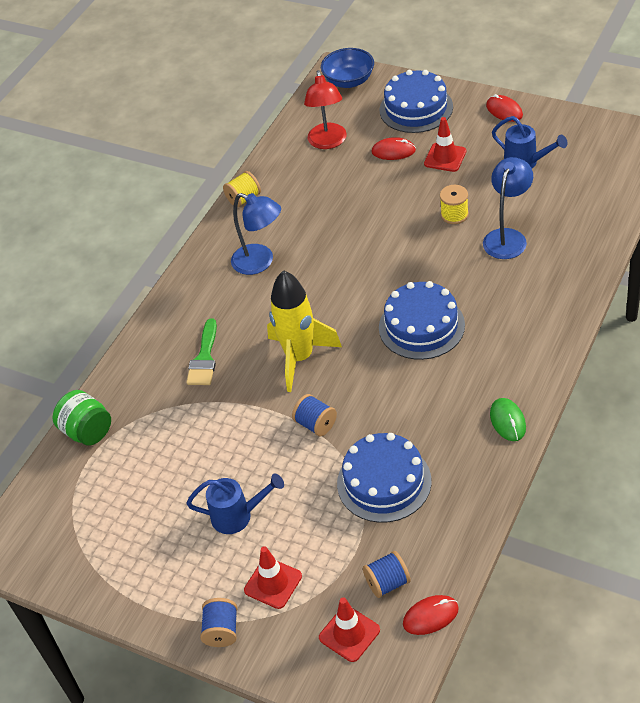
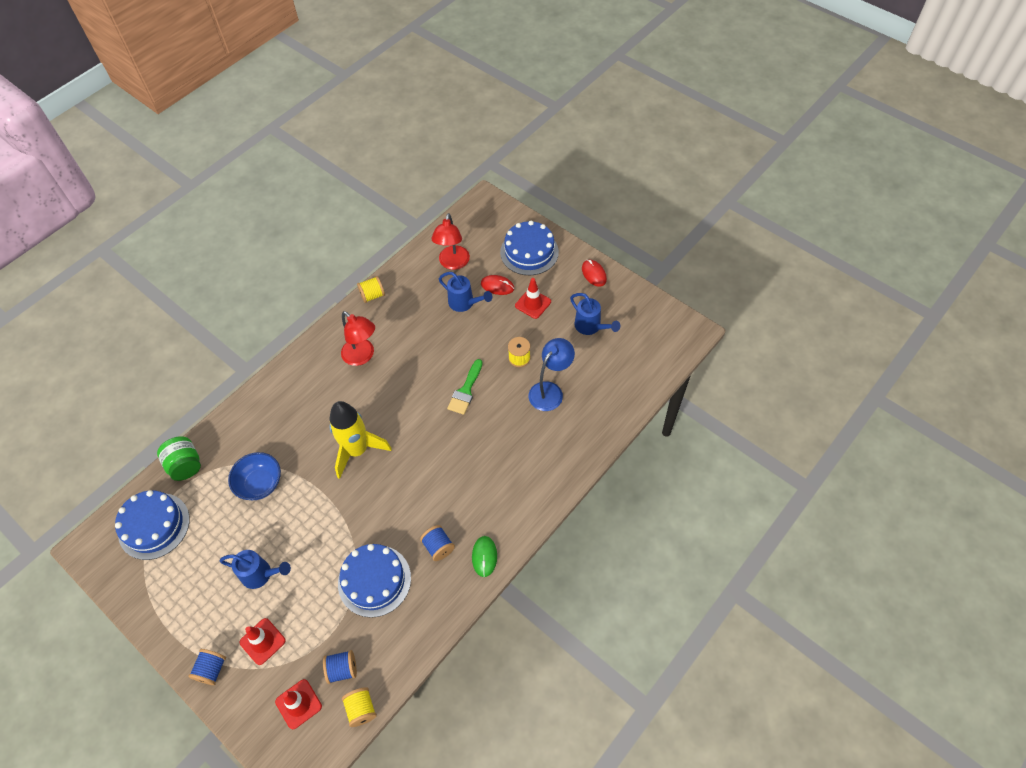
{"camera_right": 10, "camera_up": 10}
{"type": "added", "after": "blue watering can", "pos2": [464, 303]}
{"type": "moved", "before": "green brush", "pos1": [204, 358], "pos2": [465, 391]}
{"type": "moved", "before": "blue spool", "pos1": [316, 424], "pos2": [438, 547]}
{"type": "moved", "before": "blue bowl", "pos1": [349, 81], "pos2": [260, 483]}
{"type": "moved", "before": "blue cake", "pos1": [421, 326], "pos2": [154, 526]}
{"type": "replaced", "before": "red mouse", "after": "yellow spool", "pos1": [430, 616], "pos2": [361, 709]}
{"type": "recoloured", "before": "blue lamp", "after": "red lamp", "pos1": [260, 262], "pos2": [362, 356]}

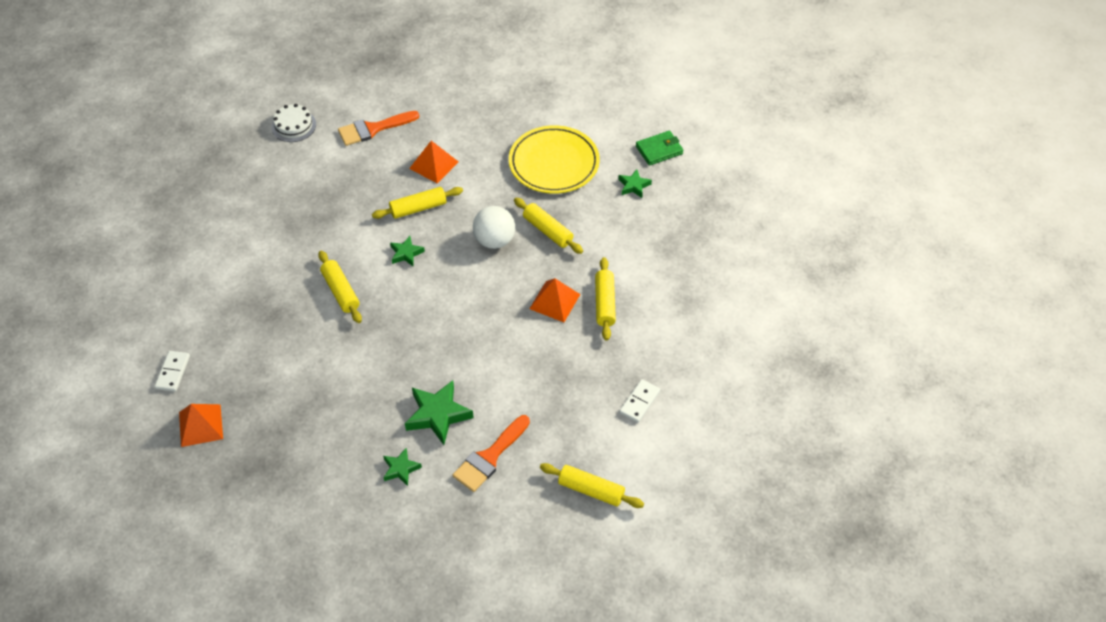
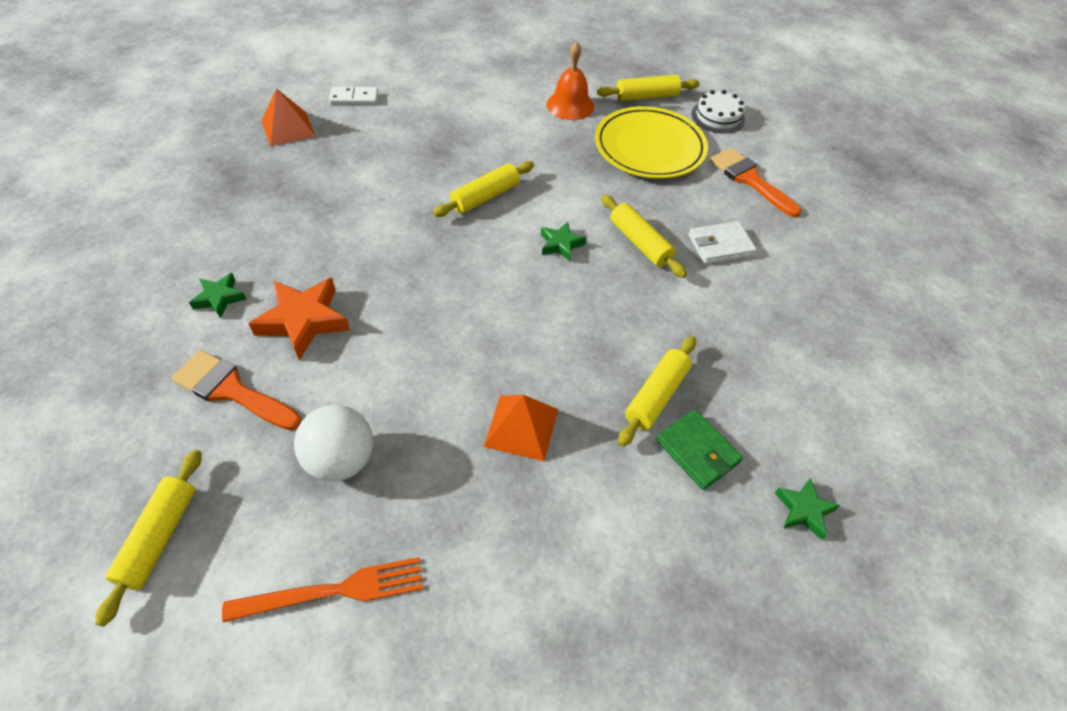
{"camera_right": 75, "camera_up": 0}
{"type": "added", "after": "orange bell", "pos2": [570, 105]}
{"type": "moved", "before": "white ball", "pos1": [494, 240], "pos2": [341, 460]}
{"type": "moved", "before": "yellow plate", "pos1": [554, 163], "pos2": [649, 147]}
{"type": "moved", "before": "yellow rolling pin", "pos1": [604, 303], "pos2": [646, 96]}
{"type": "moved", "before": "green wallet", "pos1": [659, 150], "pos2": [697, 451]}
{"type": "replaced", "before": "orange pyramid", "after": "white wallet", "pos1": [433, 165], "pos2": [720, 245]}
{"type": "replaced", "before": "white domino", "after": "orange fork", "pos1": [639, 402], "pos2": [333, 591]}
{"type": "recoloured", "before": "green star", "after": "orange star", "pos1": [438, 415], "pos2": [303, 321]}

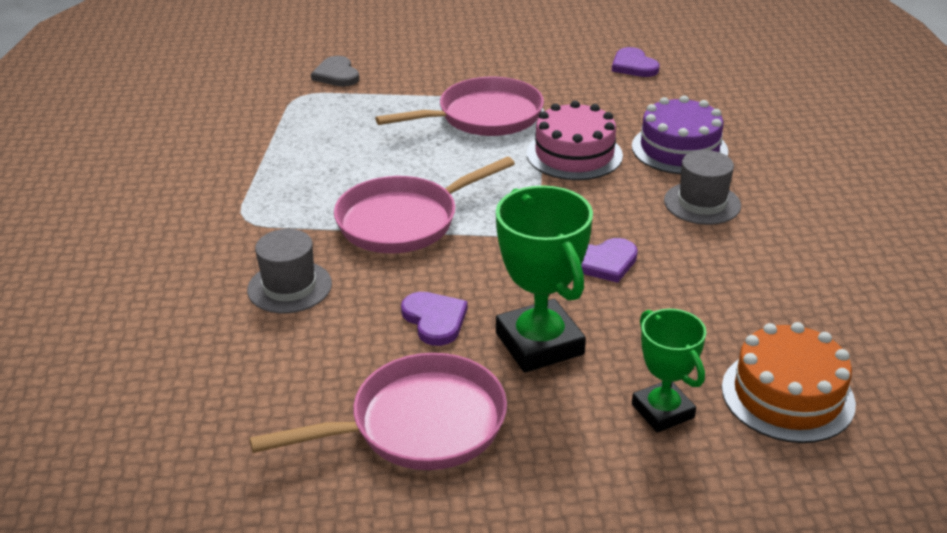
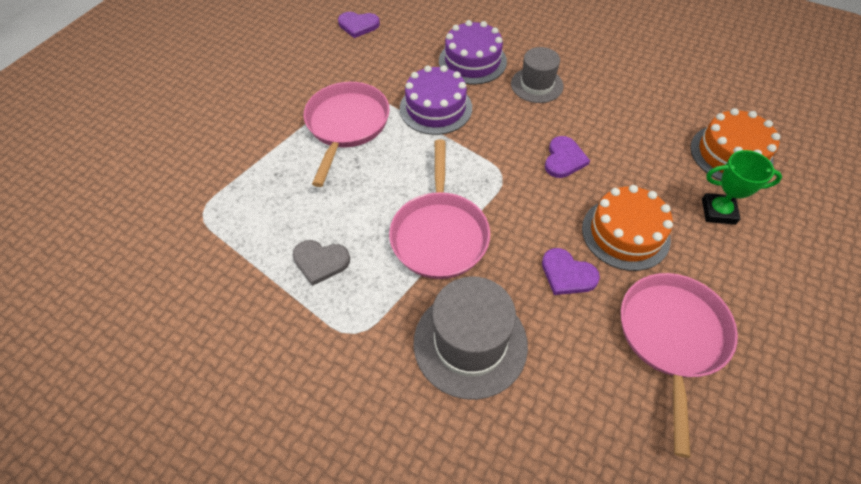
{"camera_right": -55, "camera_up": 20}
{"type": "moved", "before": "grey heart", "pos1": [336, 75], "pos2": [320, 262]}
{"type": "replaced", "before": "green trophy", "after": "orange cake", "pos1": [539, 343], "pos2": [625, 233]}
{"type": "recoloured", "before": "pink cake", "after": "purple cake", "pos1": [574, 154], "pos2": [435, 108]}
{"type": "turned", "before": "purple heart", "pos1": [435, 320], "pos2": [567, 274], "turn": -150}
{"type": "resized", "before": "grey hat", "pos1": [289, 287], "pos2": [470, 343], "scale": 1.59}

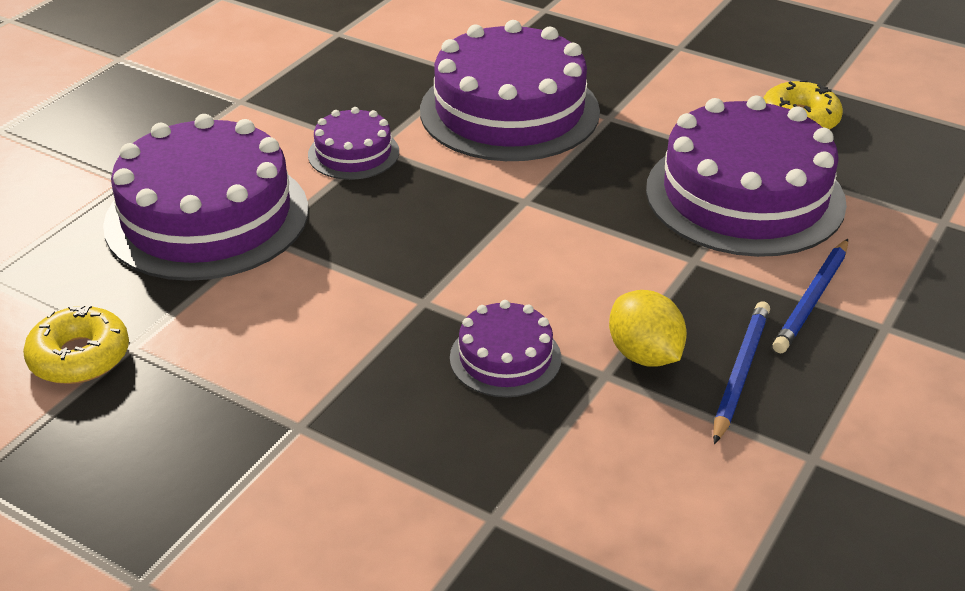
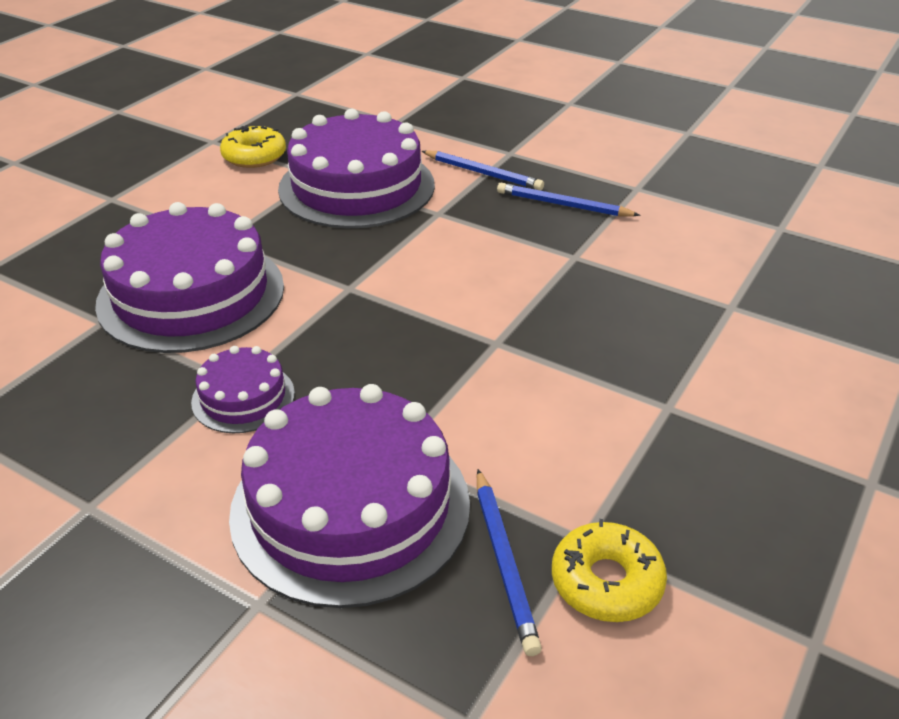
{"camera_right": -90, "camera_up": 0}
{"type": "removed", "before": "purple cake", "pos1": [505, 358]}
{"type": "removed", "before": "yellow lemon", "pos1": [644, 355]}
{"type": "added", "after": "blue pencil", "pos2": [504, 562]}

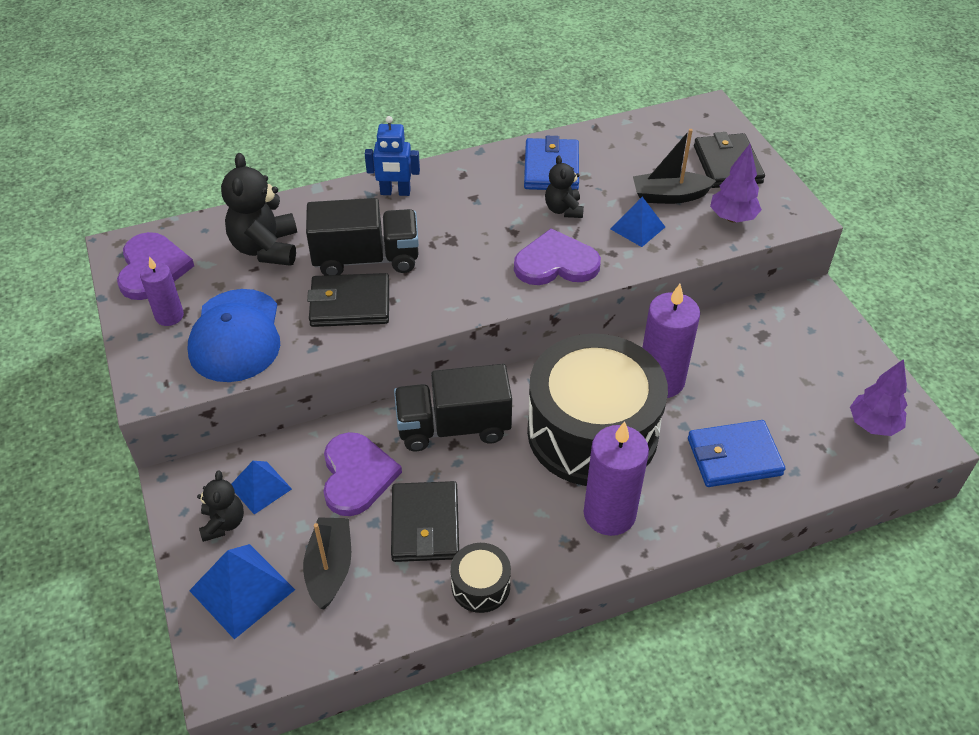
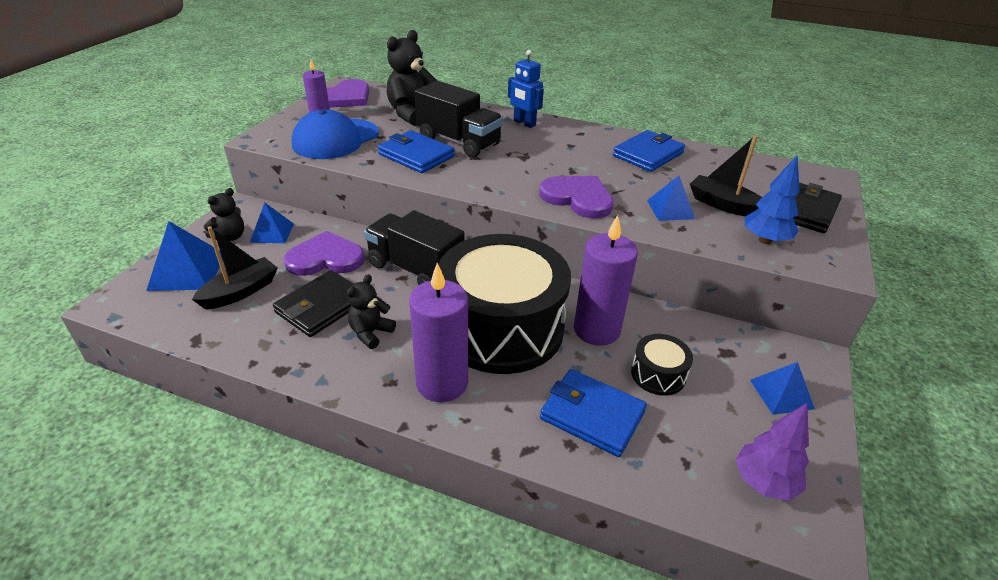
{"camera_right": 40, "camera_up": -10}
{"type": "added", "after": "blue pyramid", "pos2": [781, 394]}
{"type": "moved", "before": "black drum", "pos1": [480, 585], "pos2": [658, 374]}
{"type": "moved", "before": "black teddy bear", "pos1": [563, 209], "pos2": [370, 333]}
{"type": "recoloured", "before": "black wallet", "after": "blue wallet", "pos1": [350, 304], "pos2": [416, 155]}
{"type": "recoloured", "before": "purple tree", "after": "blue tree", "pos1": [732, 218], "pos2": [765, 240]}
{"type": "turned", "before": "purple heart", "pos1": [356, 475], "pos2": [325, 258], "turn": -135}

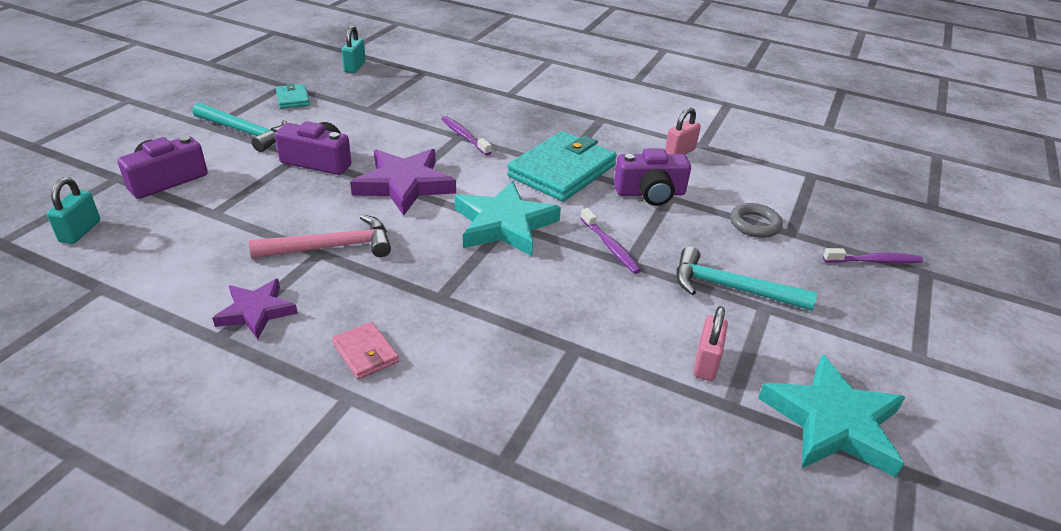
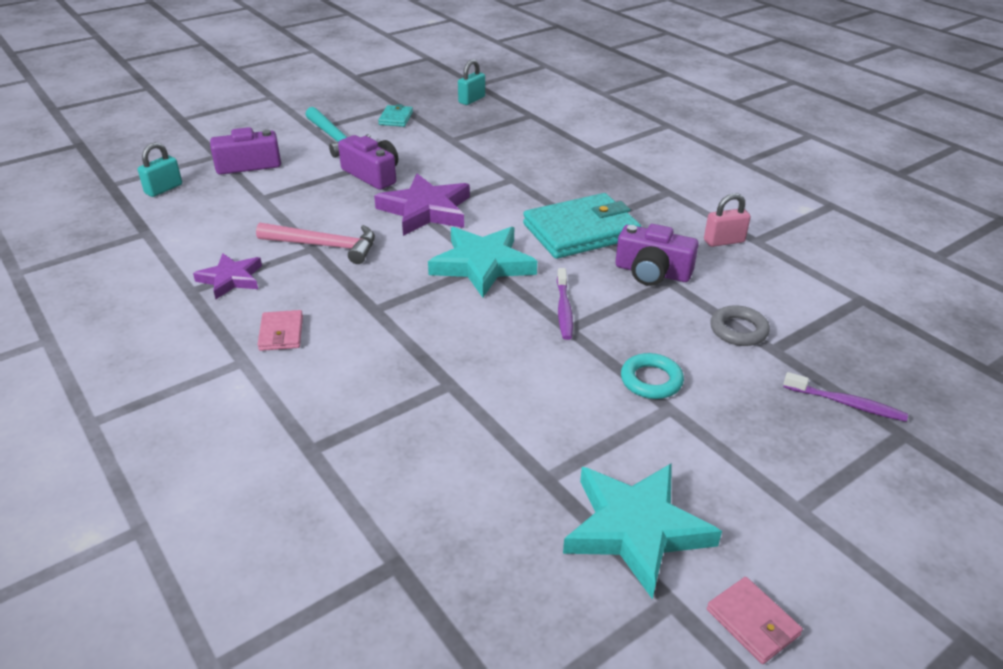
{"camera_right": 30, "camera_up": 0}
{"type": "removed", "before": "purple toothbrush", "pos1": [464, 136]}
{"type": "removed", "before": "pink padlock", "pos1": [706, 362]}
{"type": "added", "after": "pink wallet", "pos2": [752, 622]}
{"type": "replaced", "before": "turquoise hammer", "after": "turquoise ring", "pos1": [731, 288], "pos2": [651, 380]}

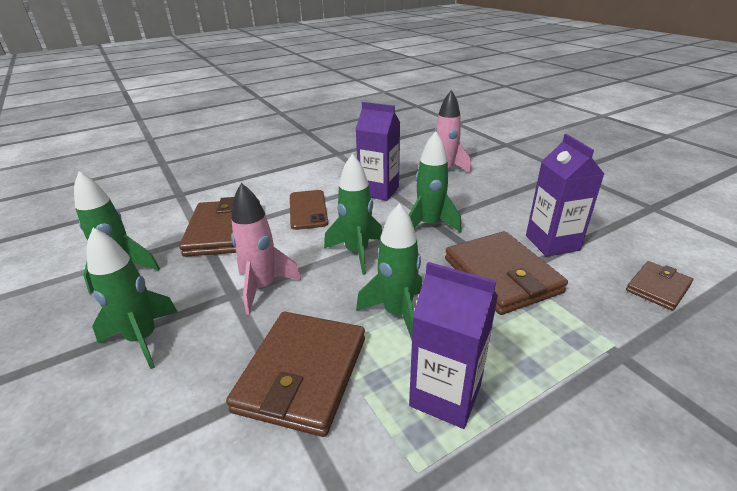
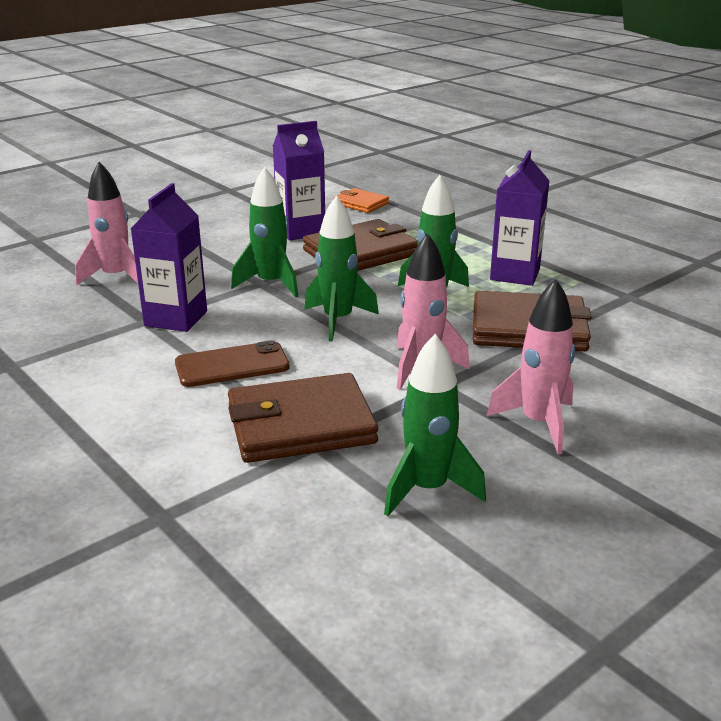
{"camera_right": -100, "camera_up": -5}
{"type": "recoloured", "before": "green rocket", "after": "pink rocket", "pos1": [143, 339], "pos2": [538, 423]}
{"type": "recoloured", "before": "brown wallet", "after": "orange wallet", "pos1": [658, 288], "pos2": [361, 203]}

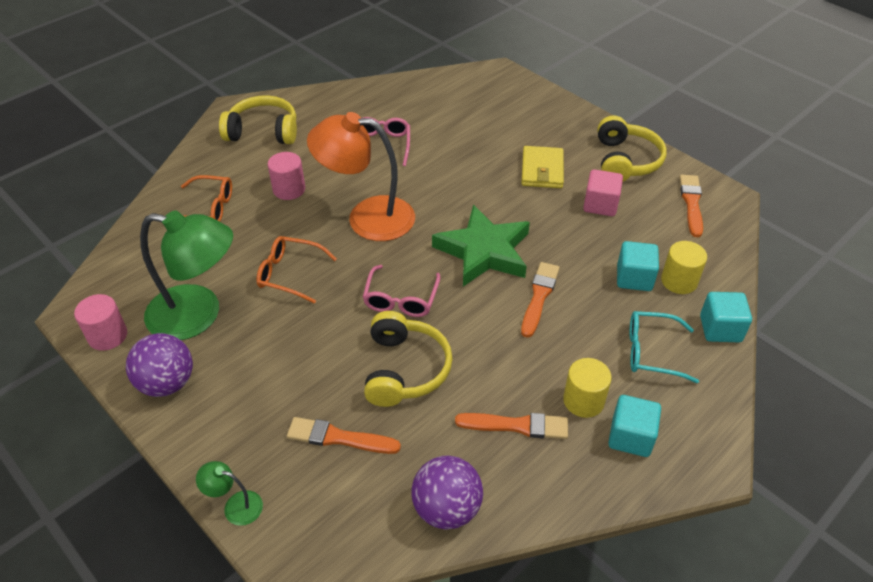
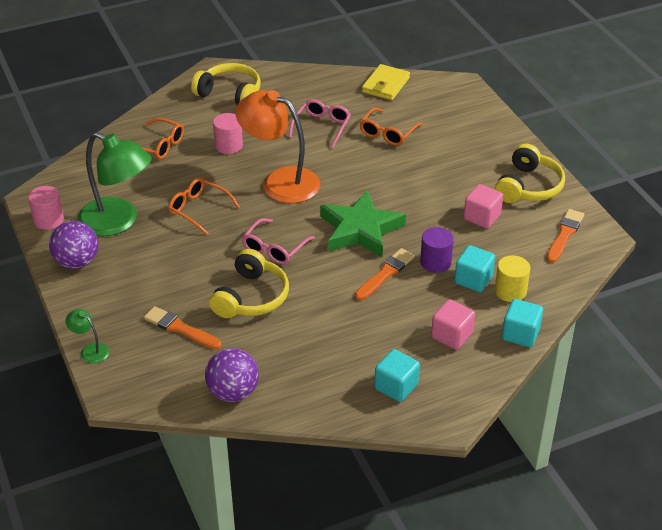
{"camera_right": 20, "camera_up": -5}
{"type": "removed", "before": "orange brush", "pos1": [517, 426]}
{"type": "removed", "before": "yellow cylinder", "pos1": [583, 401]}
{"type": "added", "after": "orange glasses", "pos2": [388, 133]}
{"type": "added", "after": "purple cylinder", "pos2": [435, 262]}
{"type": "moved", "before": "yellow wallet", "pos1": [542, 170], "pos2": [385, 85]}
{"type": "replaced", "before": "turquoise glasses", "after": "pink cube", "pos1": [652, 352], "pos2": [451, 335]}

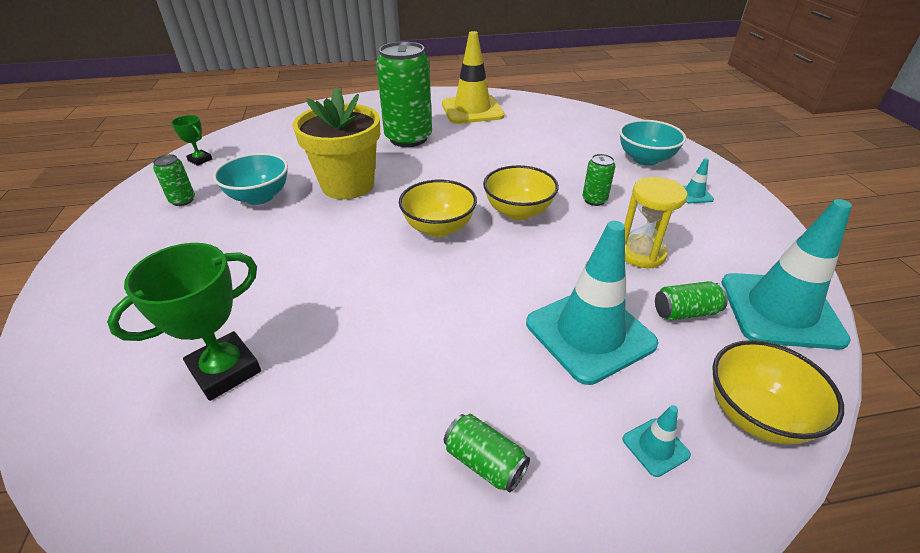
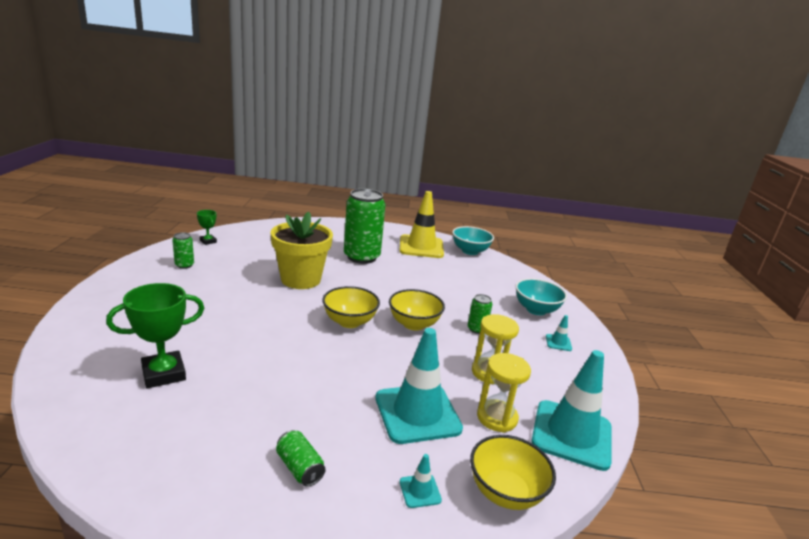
{"camera_right": 10, "camera_up": -15}
{"type": "moved", "before": "turquoise bowl", "pos1": [259, 197], "pos2": [470, 251]}
{"type": "replaced", "before": "green can", "after": "yellow hourglass", "pos1": [685, 312], "pos2": [497, 418]}

